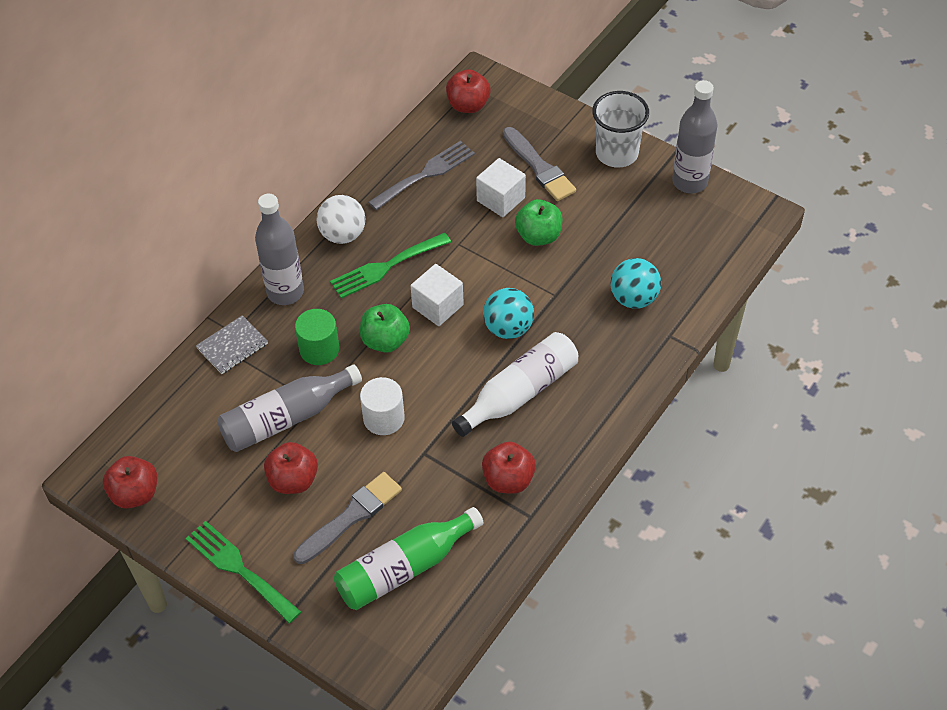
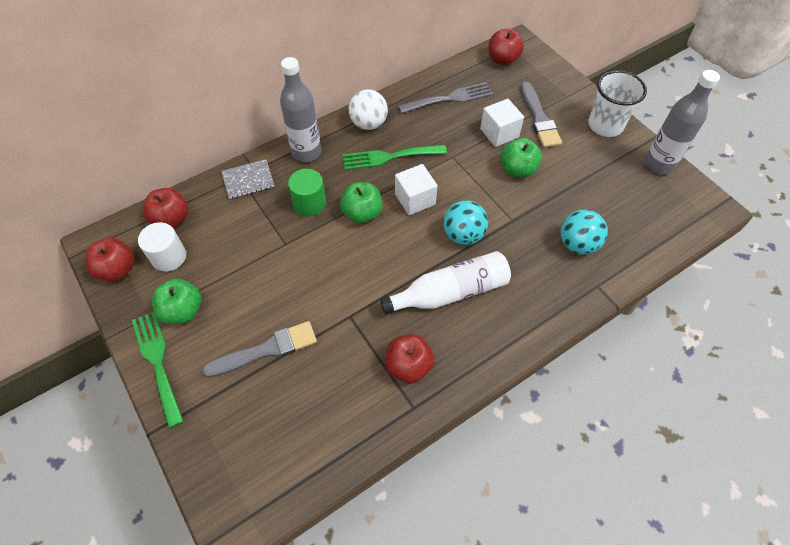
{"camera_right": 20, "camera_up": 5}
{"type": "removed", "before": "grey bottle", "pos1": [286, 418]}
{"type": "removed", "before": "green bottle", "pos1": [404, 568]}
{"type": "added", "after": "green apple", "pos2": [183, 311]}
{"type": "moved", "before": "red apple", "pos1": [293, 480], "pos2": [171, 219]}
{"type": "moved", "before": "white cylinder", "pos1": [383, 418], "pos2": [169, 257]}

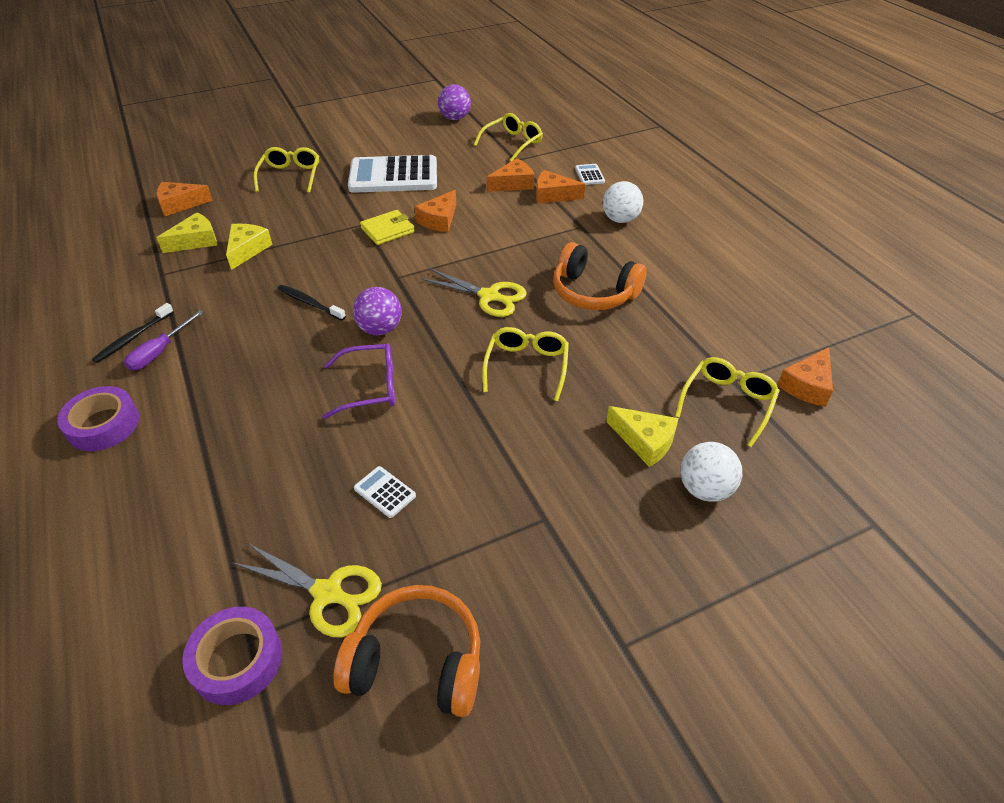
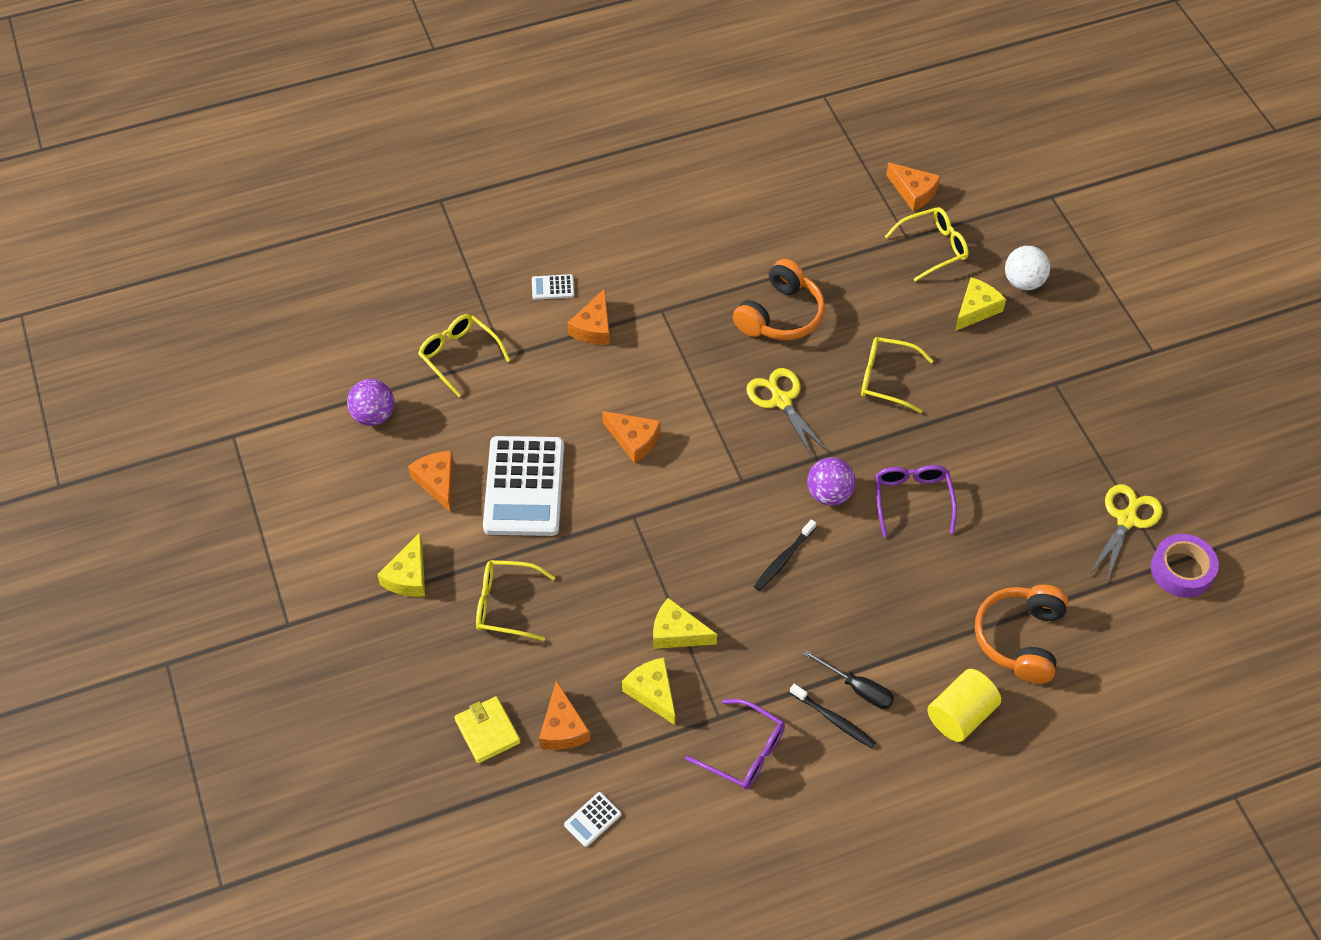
{"camera_right": -85, "camera_up": 10}
{"type": "removed", "before": "white ball", "pos1": [620, 219]}
{"type": "added", "after": "yellow cheese", "pos2": [408, 576]}
{"type": "added", "after": "purple glasses", "pos2": [744, 752]}
{"type": "moved", "before": "orange headphones", "pos1": [416, 662], "pos2": [1020, 639]}
{"type": "moved", "before": "white calculator", "pos1": [385, 492], "pos2": [592, 819]}
{"type": "moved", "before": "yellow wallet", "pos1": [387, 230], "pos2": [487, 731]}
{"type": "moved", "before": "orange cheese", "pos1": [513, 184], "pos2": [437, 482]}
{"type": "replaced", "before": "purple tape", "after": "yellow cylinder", "pos1": [103, 425], "pos2": [961, 715]}
{"type": "recoloured", "before": "purple screwdriver", "after": "black screwdriver", "pos1": [160, 352], "pos2": [857, 688]}
{"type": "turned", "before": "yellow scissors", "pos1": [489, 296], "pos2": [781, 401], "turn": -60}
{"type": "turned", "before": "yellow glasses", "pos1": [727, 403], "pos2": [933, 248], "turn": 120}

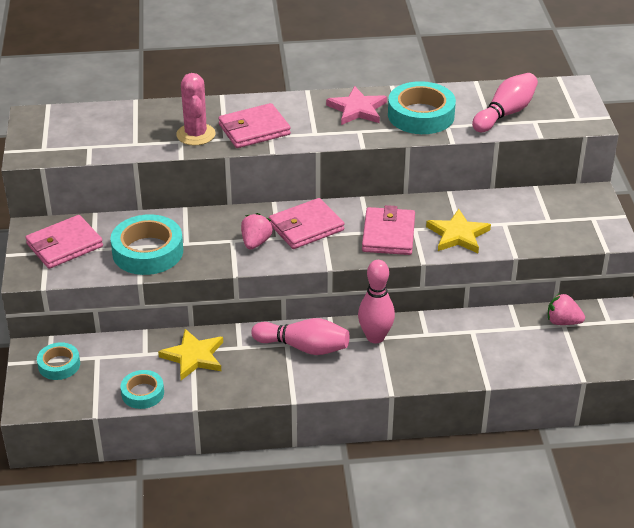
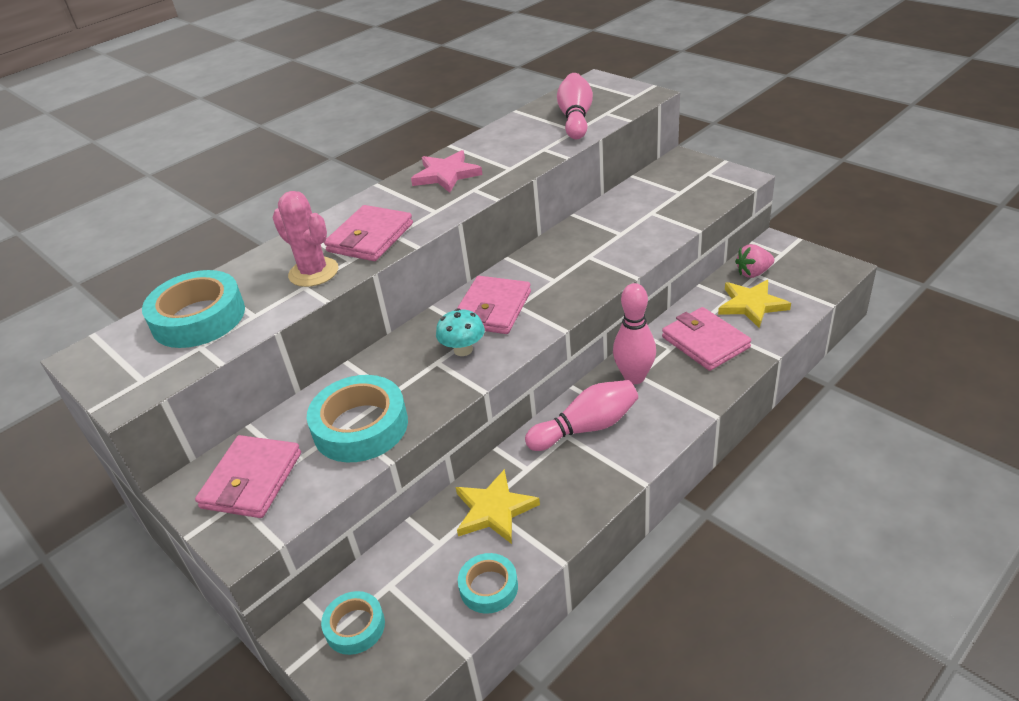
{"camera_right": -35, "camera_up": 0}
{"type": "moved", "before": "pink wallet", "pos1": [388, 235], "pos2": [705, 342]}
{"type": "moved", "before": "turquoise tape", "pos1": [421, 115], "pos2": [198, 318]}
{"type": "moved", "before": "yellow star", "pos1": [458, 235], "pos2": [751, 305]}
{"type": "replaced", "before": "pink strawberry", "after": "turquoise mushroom", "pos1": [256, 242], "pos2": [463, 350]}

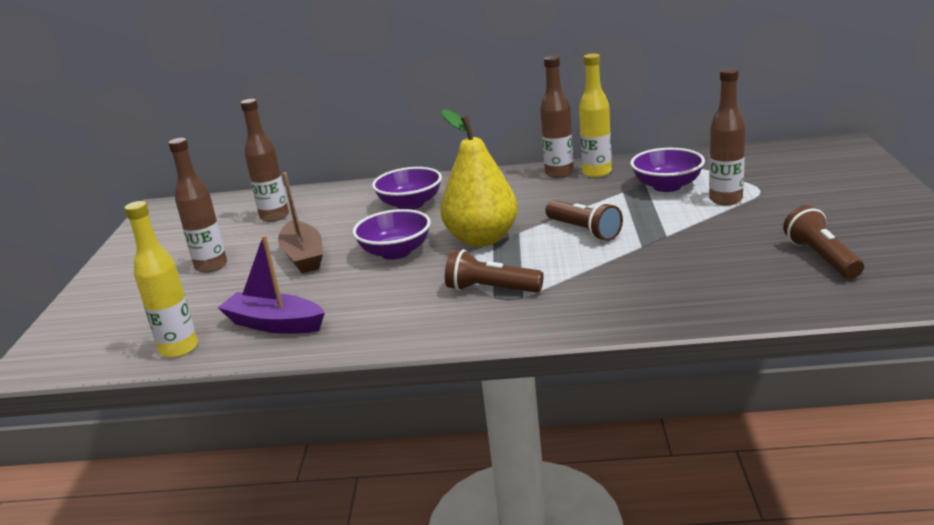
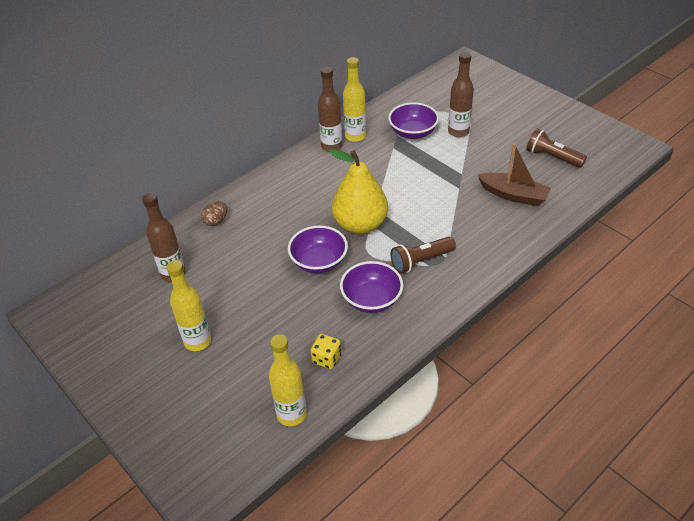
{"camera_right": -45, "camera_up": 20}
{"type": "removed", "before": "brown flashlight", "pos1": [584, 231]}
{"type": "added", "after": "brown egg", "pos2": [216, 221]}
{"type": "moved", "before": "brown boat", "pos1": [303, 256], "pos2": [513, 195]}
{"type": "moved", "before": "purple bowl", "pos1": [410, 204], "pos2": [371, 299]}
{"type": "replaced", "before": "purple boat", "after": "yellow dice", "pos1": [274, 324], "pos2": [326, 358]}
{"type": "recoloured", "before": "brown bottle", "after": "yellow bottle", "pos1": [211, 266], "pos2": [197, 341]}

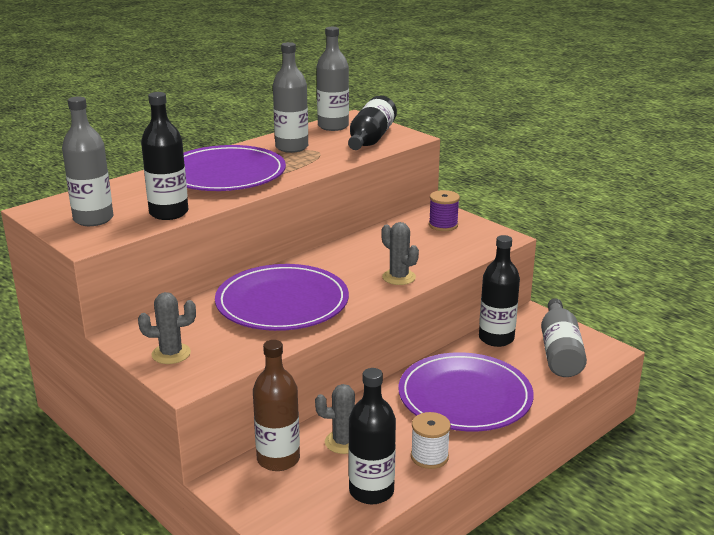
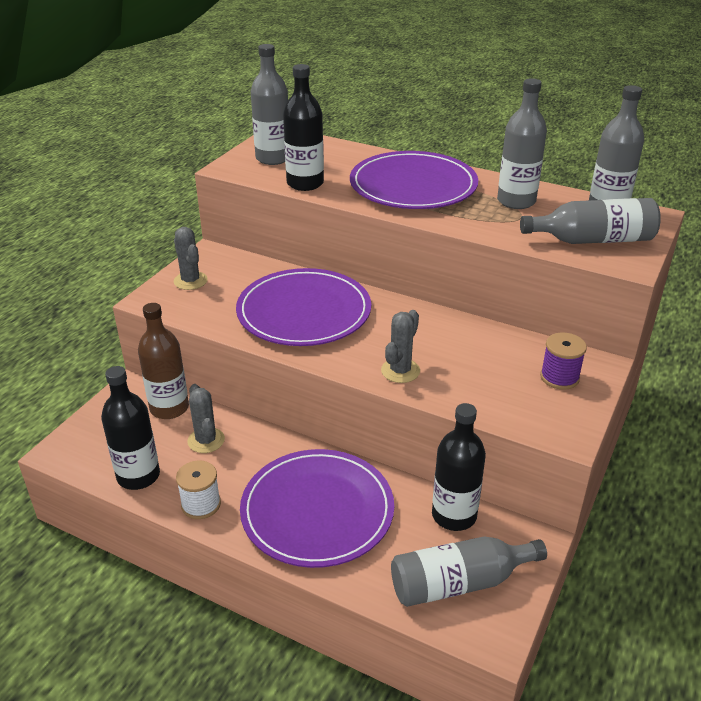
{"camera_right": 70, "camera_up": 10}
{"type": "recoloured", "before": "black bottle", "after": "grey bottle", "pos1": [370, 139], "pos2": [592, 240]}

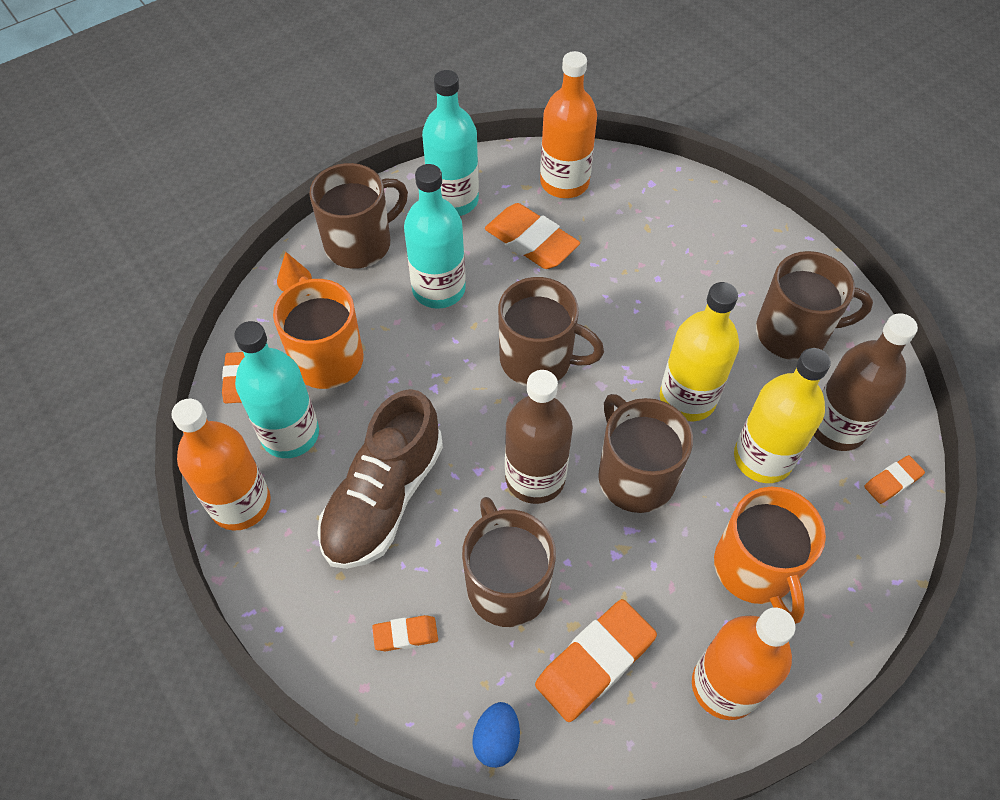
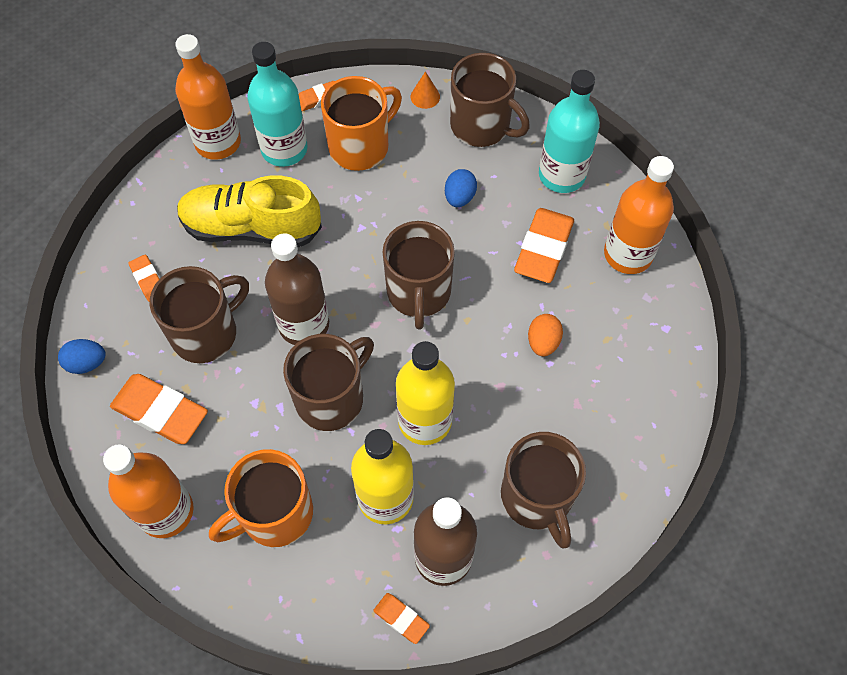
{"camera_right": 70, "camera_up": 5}
{"type": "added", "after": "orange egg", "pos2": [543, 342]}
{"type": "replaced", "before": "turquoise bottle", "after": "blue egg", "pos1": [439, 289], "pos2": [459, 197]}
{"type": "recoloured", "before": "brown shoe", "after": "yellow shoe", "pos1": [383, 498], "pos2": [251, 228]}

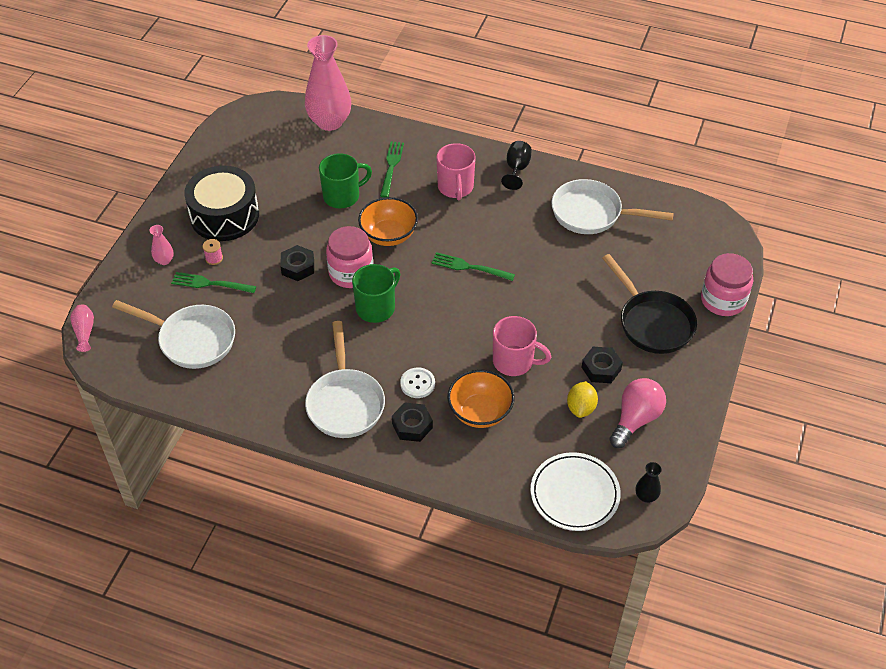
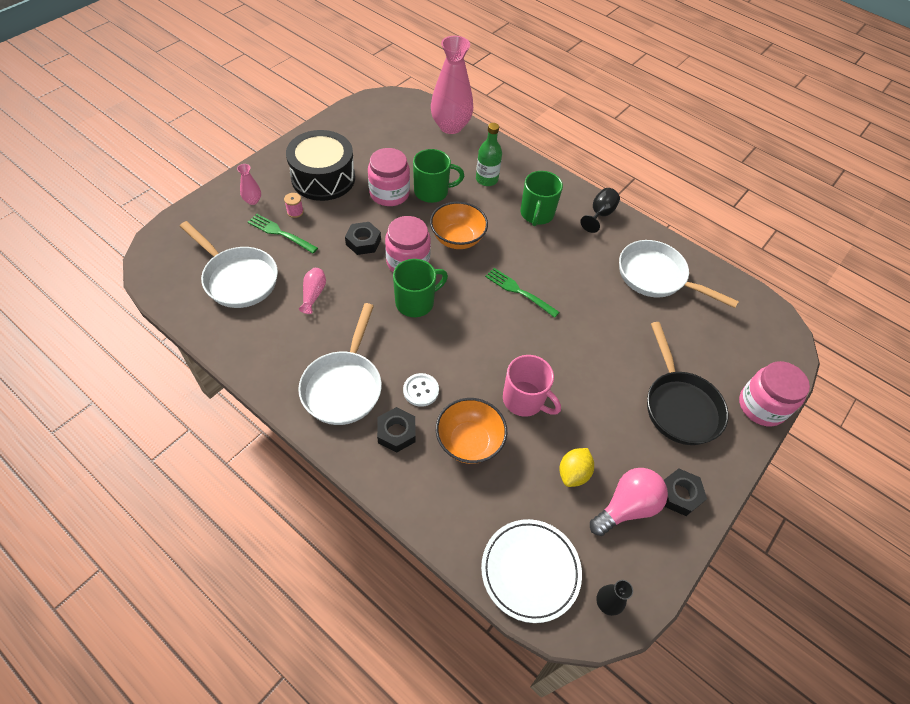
{"camera_right": 15, "camera_up": 5}
{"type": "added", "after": "pink jar", "pos2": [389, 193]}
{"type": "moved", "before": "pink vase", "pos1": [84, 331], "pos2": [313, 294]}
{"type": "moved", "before": "black nut", "pos1": [601, 368], "pos2": [679, 494]}
{"type": "replaced", "before": "green fork", "after": "green bottle", "pos1": [391, 167], "pos2": [486, 179]}
{"type": "recoloured", "before": "pink mug", "after": "green mug", "pos1": [455, 187], "pos2": [536, 214]}

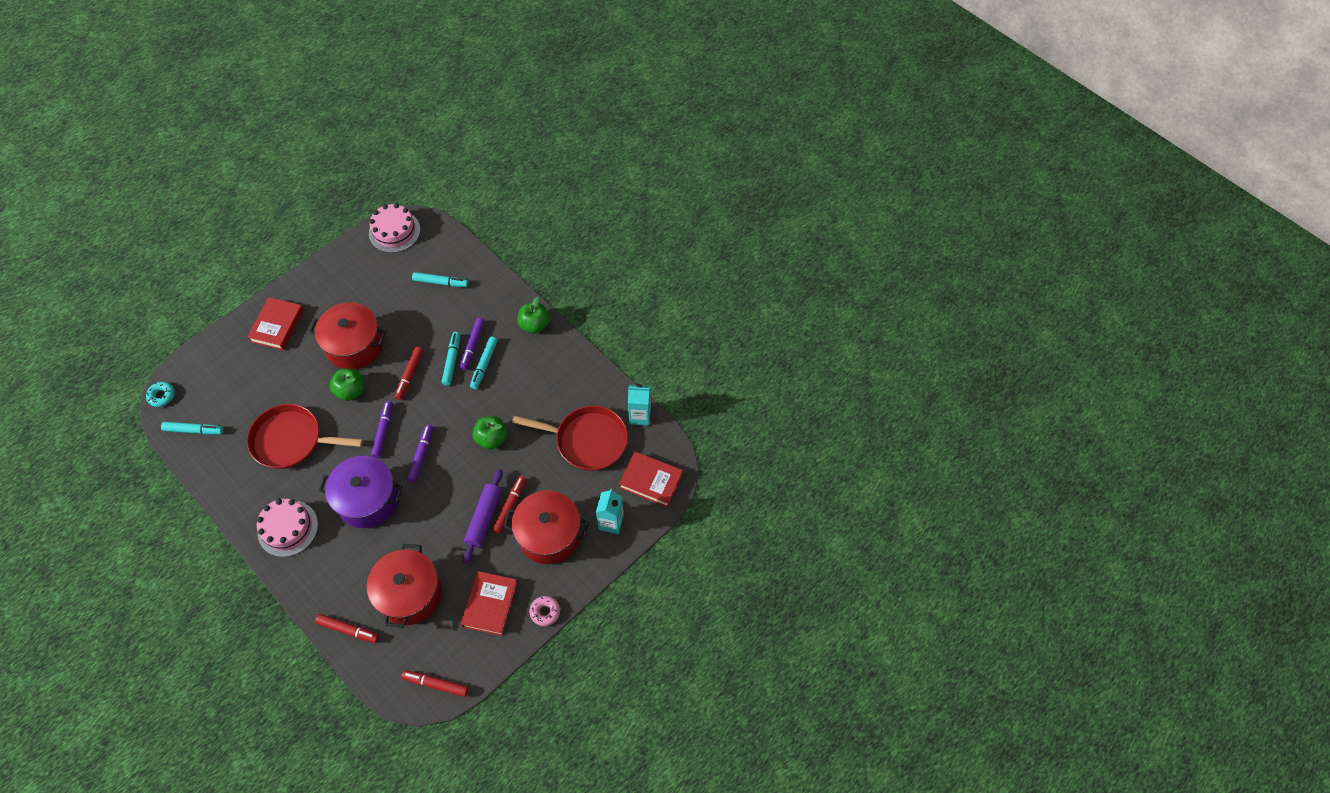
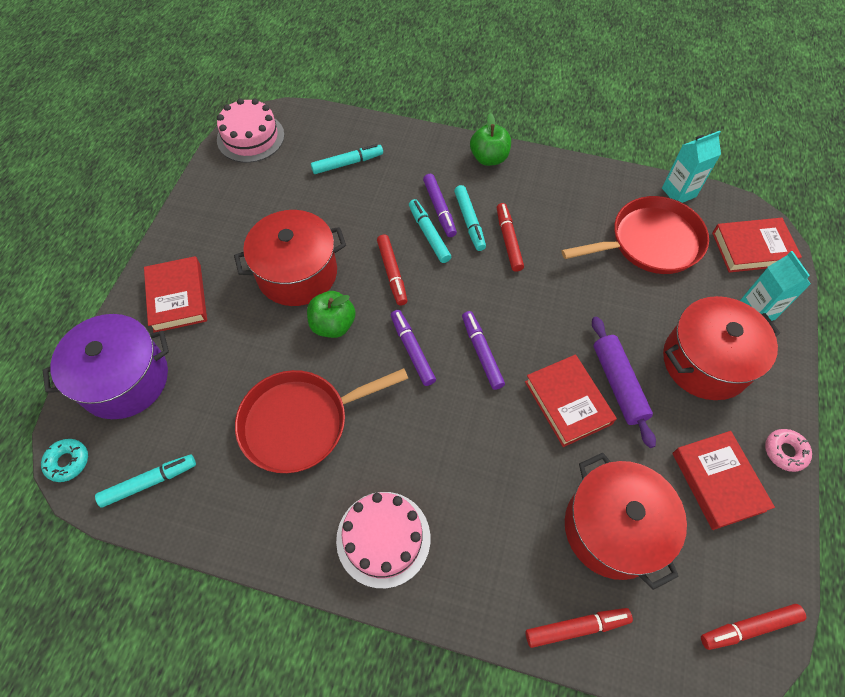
{"camera_right": -30, "camera_up": 0}
{"type": "removed", "before": "green apple", "pos1": [492, 438]}
{"type": "added", "after": "red book", "pos2": [568, 402]}
{"type": "moved", "before": "purple pot", "pos1": [368, 500], "pos2": [124, 379]}
{"type": "moved", "before": "red marker", "pos1": [510, 506], "pos2": [508, 240]}

